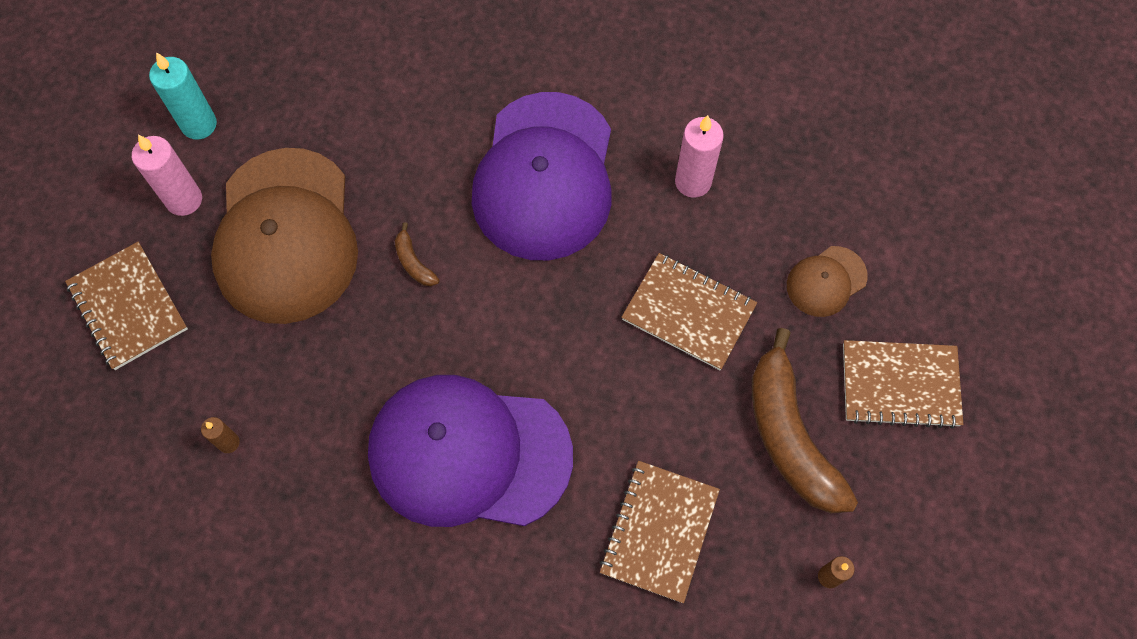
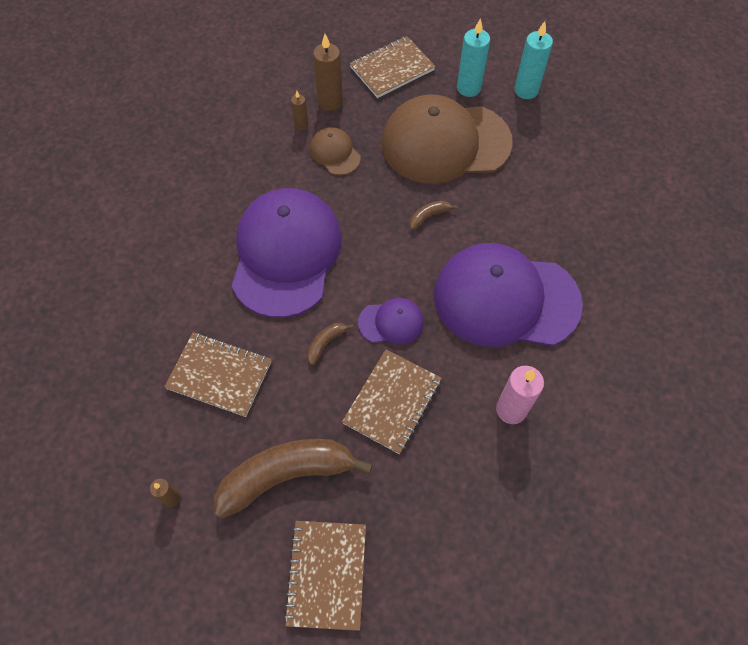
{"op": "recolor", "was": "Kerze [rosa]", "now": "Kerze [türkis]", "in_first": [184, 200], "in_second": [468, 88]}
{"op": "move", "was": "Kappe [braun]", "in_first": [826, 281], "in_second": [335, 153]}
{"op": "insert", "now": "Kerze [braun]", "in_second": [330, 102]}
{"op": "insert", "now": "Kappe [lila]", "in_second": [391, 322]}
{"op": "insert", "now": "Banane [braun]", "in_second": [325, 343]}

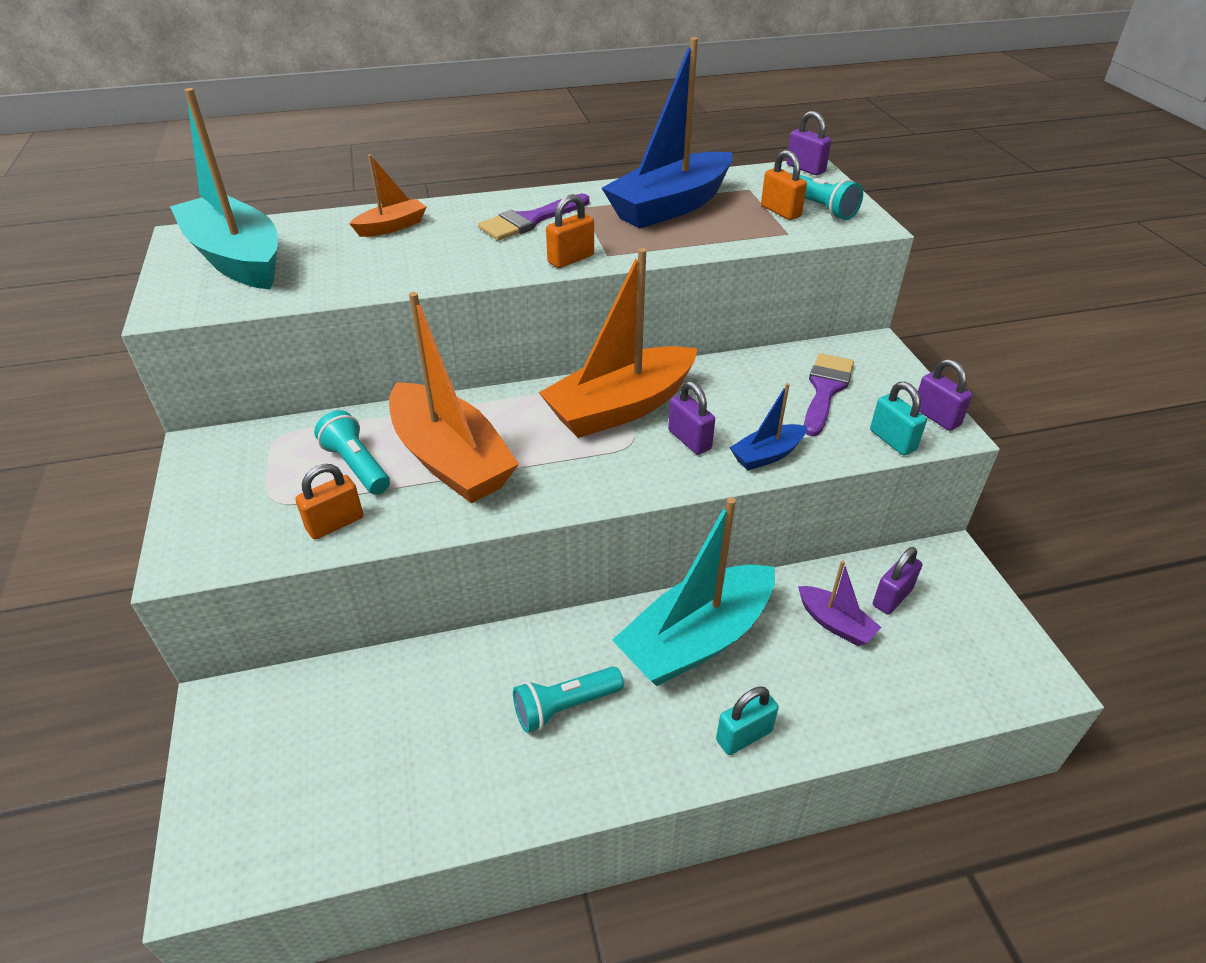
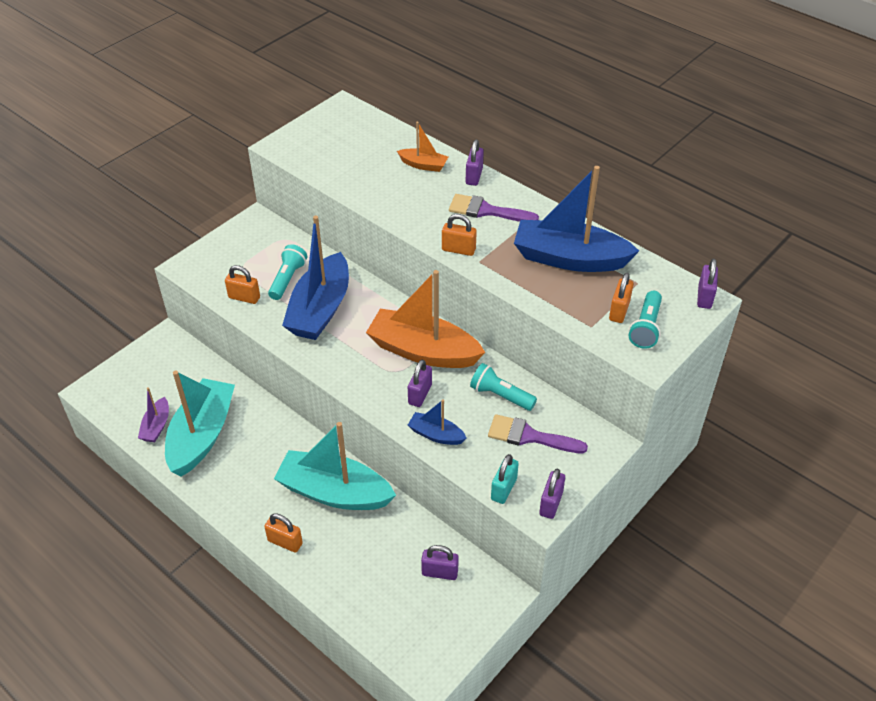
{"op": "move", "was": "Boot [türkis]", "in_first": [237, 259], "in_second": [202, 435]}
{"op": "recolor", "was": "Boot [orange]", "now": "Boot [blau]", "in_first": [451, 460], "in_second": [320, 309]}
{"op": "rotate", "was": "Pinsel [lila]", "in_first": [825, 390], "in_second": [529, 436], "clockwise": -150}
{"op": "move", "was": "Boot [lila]", "in_first": [835, 623], "in_second": [156, 426]}
{"op": "move", "was": "Taschenlampe [türkis]", "in_first": [564, 707], "in_second": [500, 395]}
{"op": "recolor", "was": "Vorhängeschloss [türkis]", "now": "Vorhängeschloss [orange]", "in_first": [744, 736], "in_second": [285, 542]}
{"op": "insert", "now": "Vorhängeschloss [lila]", "in_second": [474, 176]}

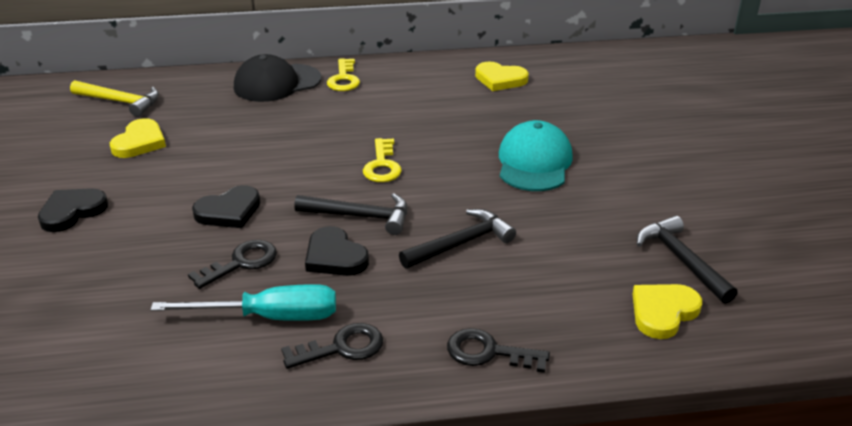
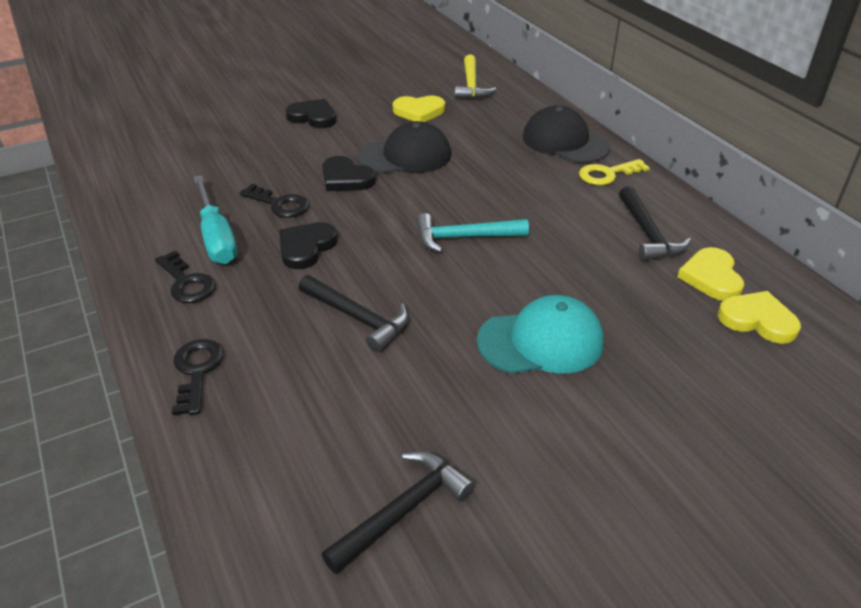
{"op": "replace", "was": "Schlüssel [gelb]", "now": "Hammer [türkis]", "in_first": [382, 165], "in_second": [464, 237]}
{"op": "move", "was": "Hammer [schwarz]", "in_first": [360, 216], "in_second": [647, 233]}
{"op": "move", "was": "Herz [gelb]", "in_first": [663, 312], "in_second": [757, 320]}
{"op": "insert", "now": "Kappe [schwarz]", "in_second": [405, 156]}

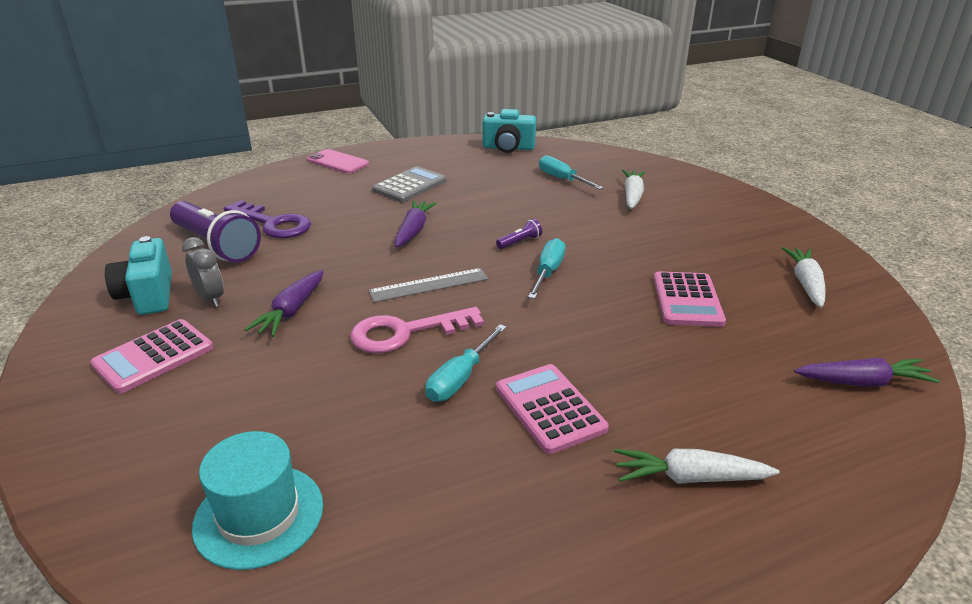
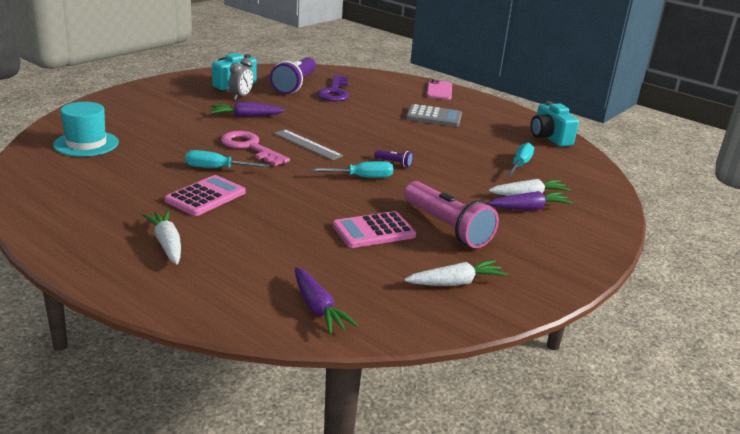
{"op": "move", "was": "Karotte [lila]", "in_first": [413, 230], "in_second": [529, 208]}
{"op": "delete", "was": "Taschenrechner [rosa]", "in_first": [154, 356]}
{"op": "insert", "now": "Taschenlampe [rosa]", "in_second": [447, 227]}

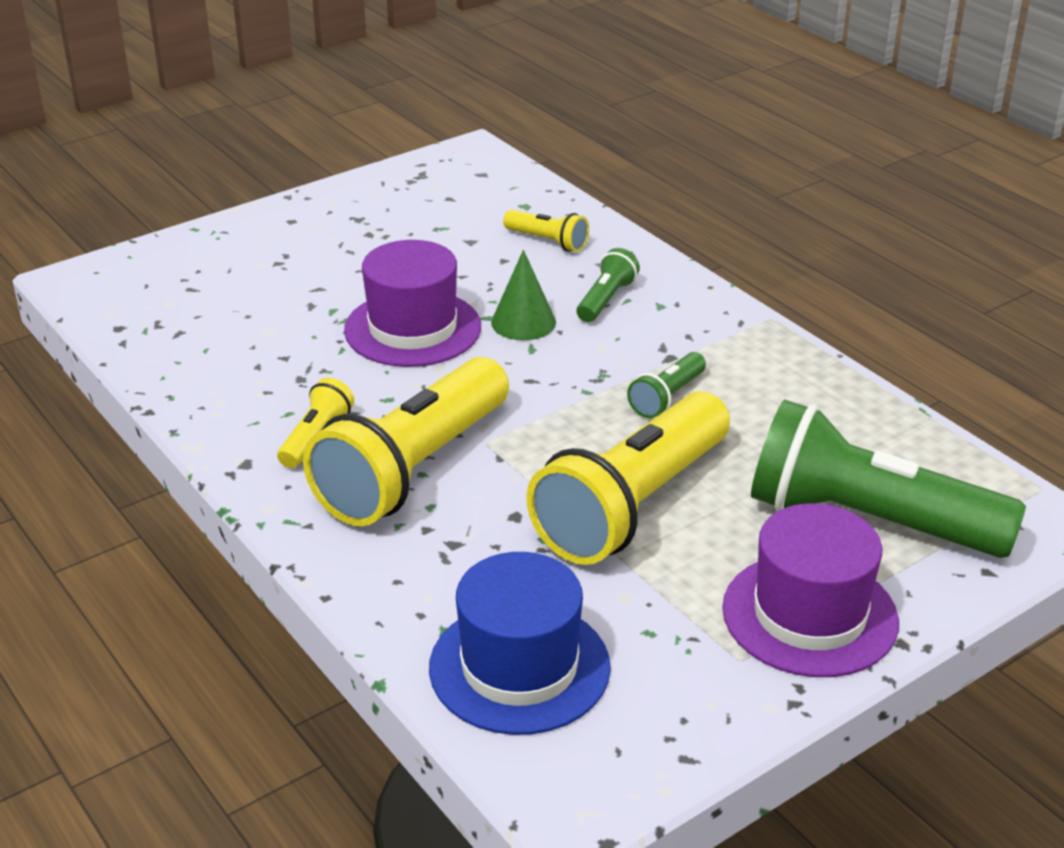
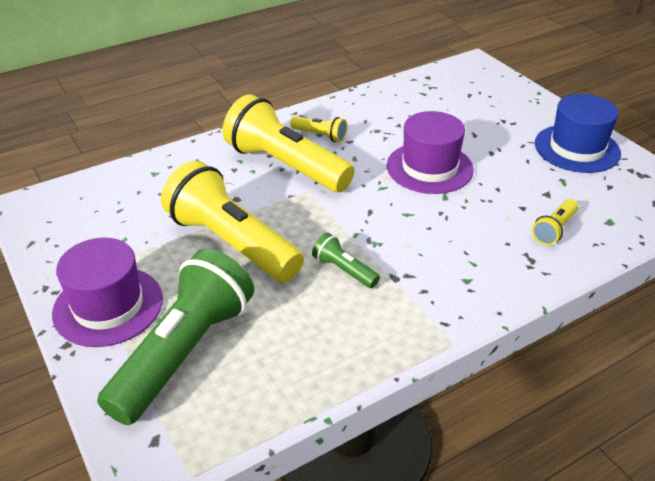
{"op": "delete", "was": "Taschenlampe [grün]", "in_first": [606, 300]}
{"op": "delete", "was": "Kegel [grün]", "in_first": [523, 322]}
{"op": "move", "was": "Hut [blau]", "in_first": [519, 667], "in_second": [577, 148]}

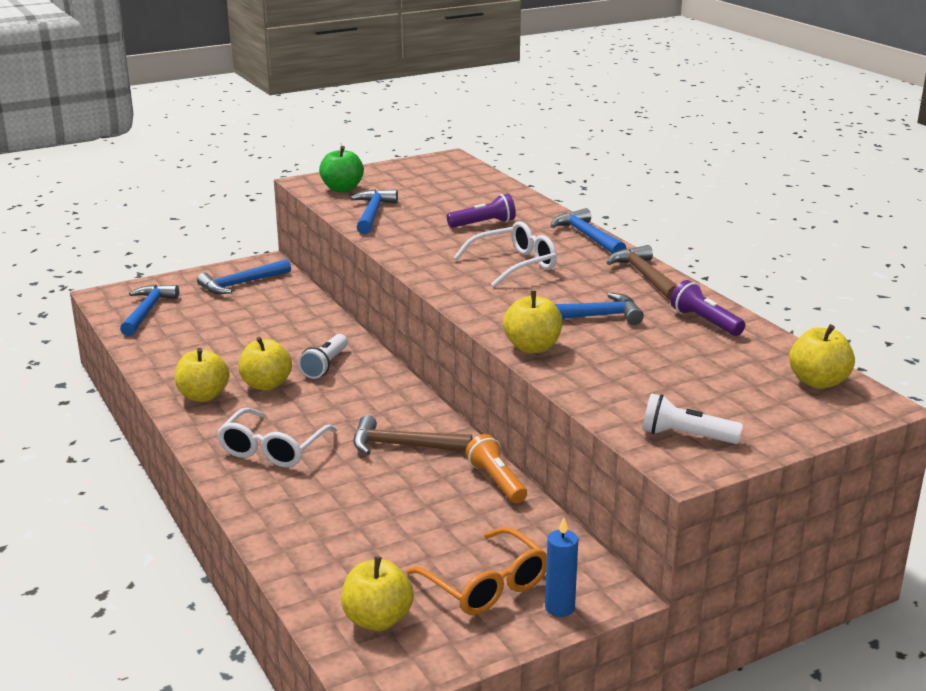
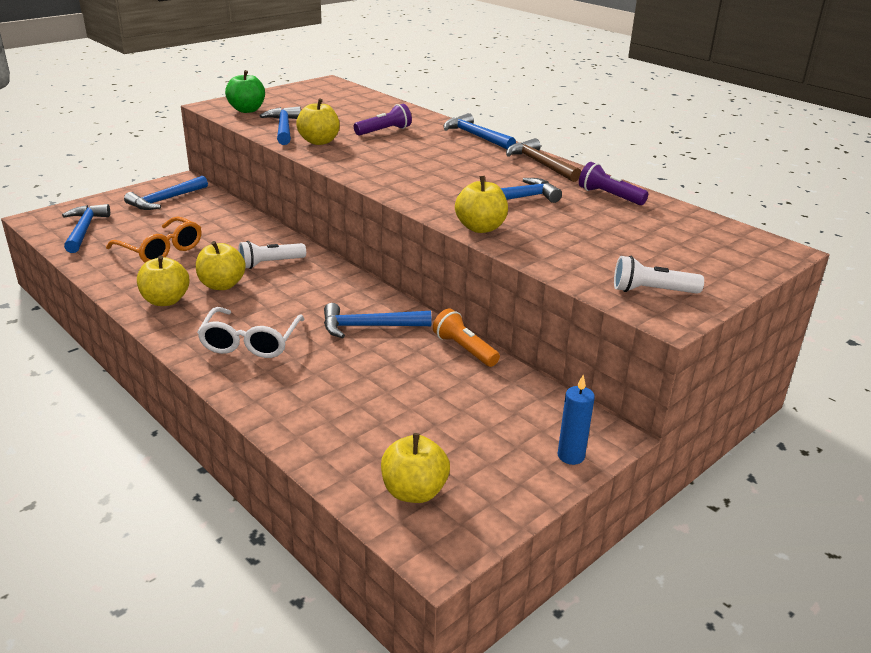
{"op": "delete", "was": "Brille [weiß]", "in_first": [514, 265]}
{"op": "move", "was": "Apfel [gelb]", "in_first": [818, 382], "in_second": [319, 141]}
{"op": "rotate", "was": "Taschenlampe [weiß]", "in_first": [325, 365], "in_second": [270, 263], "clockwise": 60}
{"op": "recolor", "was": "Hammer [braun]", "now": "Hammer [blau]", "in_first": [403, 445], "in_second": [369, 326]}
{"op": "move", "was": "Brille [orange]", "in_first": [486, 585], "in_second": [161, 250]}

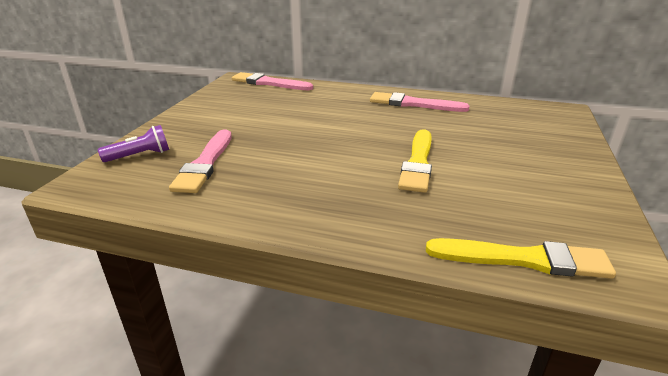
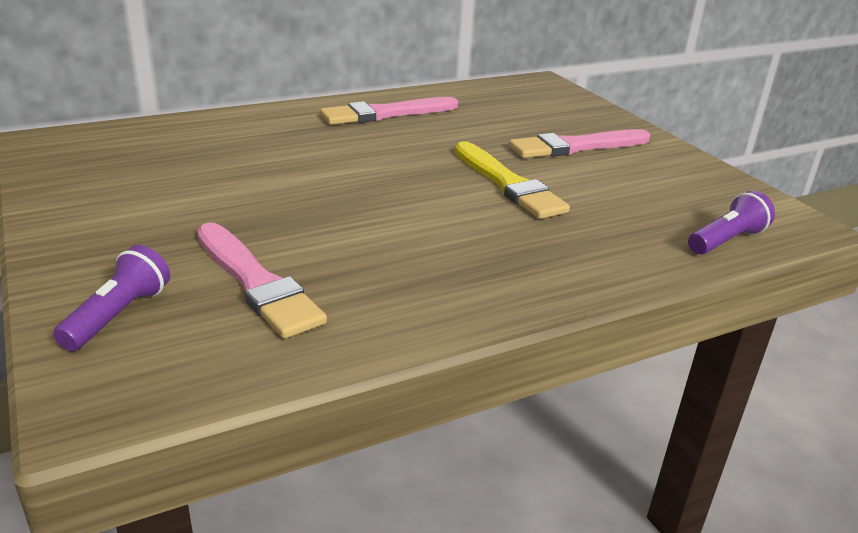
{"op": "move", "was": "Pinsel [rosa]", "in_first": [269, 83], "in_second": [576, 146]}
{"op": "replace", "was": "Pinsel [gelb]", "now": "Taschenlampe [lila]", "in_first": [523, 259], "in_second": [726, 240]}

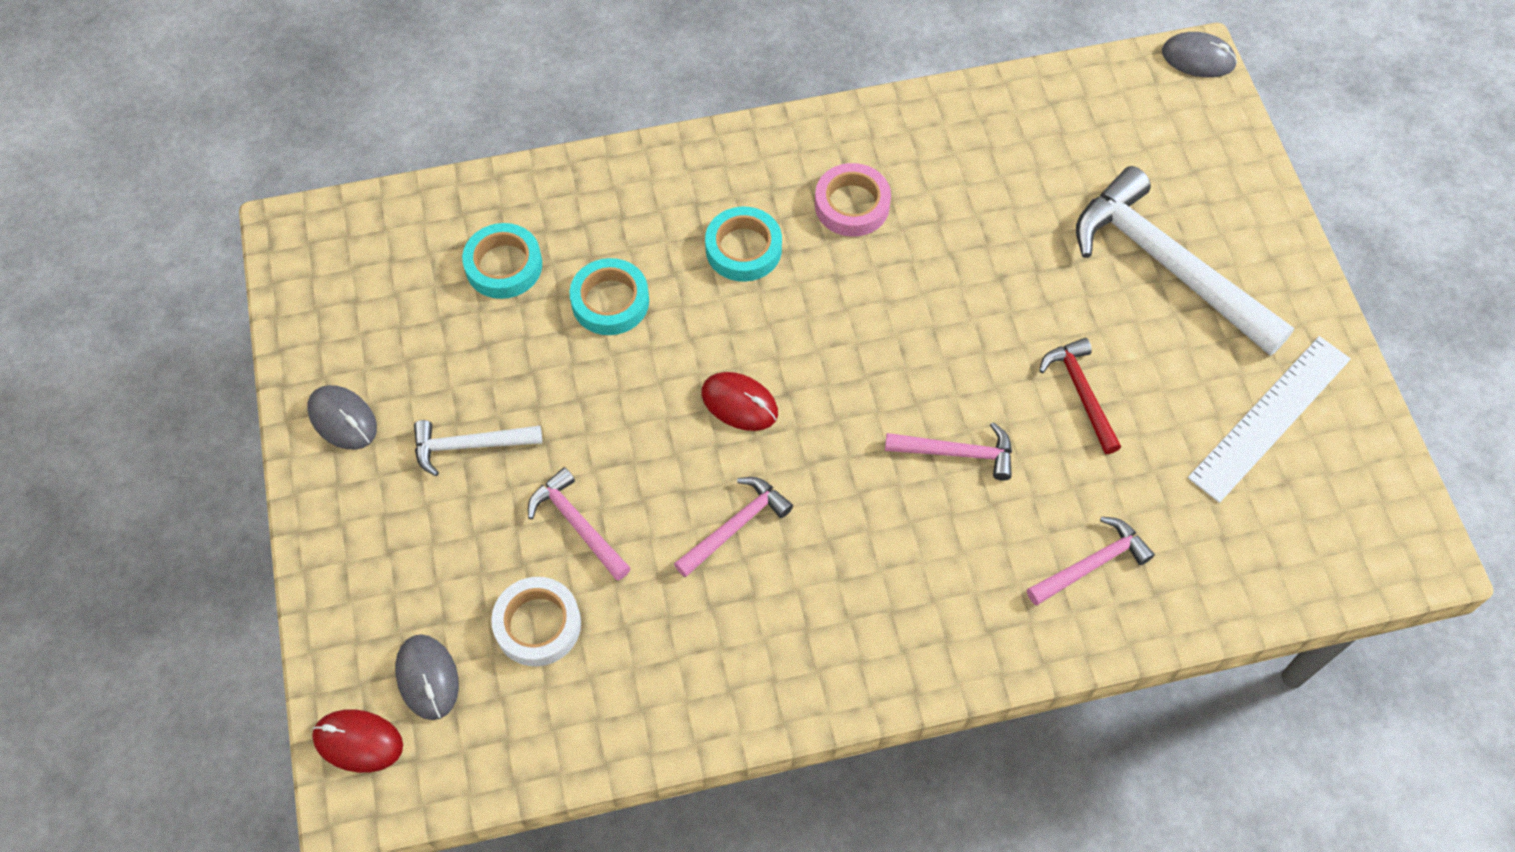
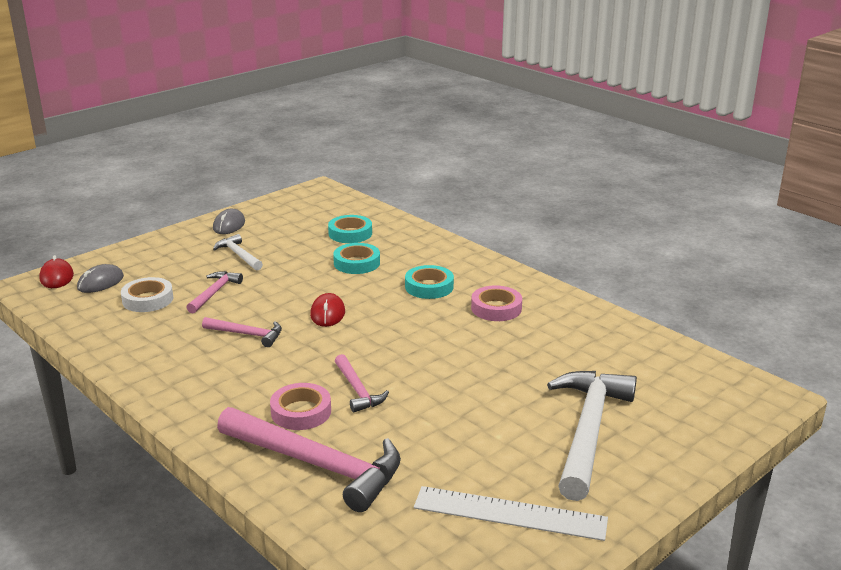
{"op": "delete", "was": "Computermaus [grau]", "in_first": [1198, 58]}
{"op": "delete", "was": "Hammer [rot]", "in_first": [1081, 393]}
{"op": "resize", "was": "Hammer [rosa]", "in_first": [1092, 564], "in_second": [317, 465], "ratio": 1.99}
{"op": "insert", "now": "Klebeband [rosa]", "in_second": [301, 412]}

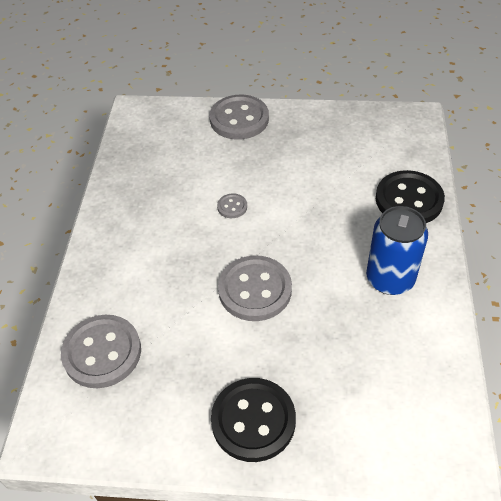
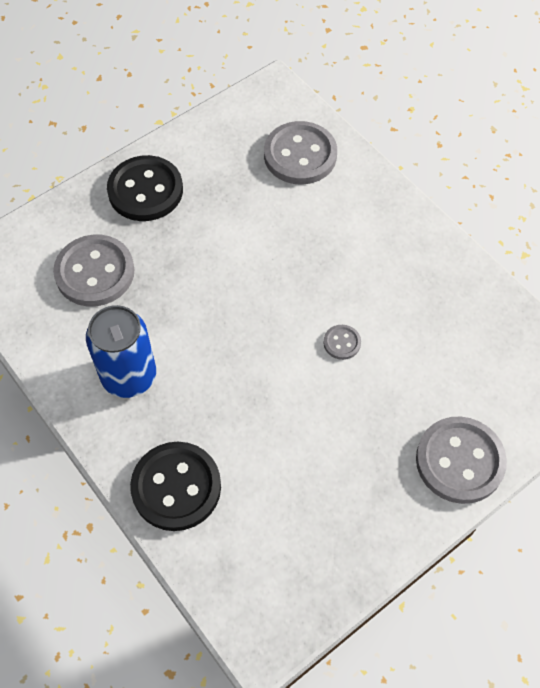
{"op": "move", "was": "Knopf [grau]", "in_first": [255, 290], "in_second": [95, 272]}

